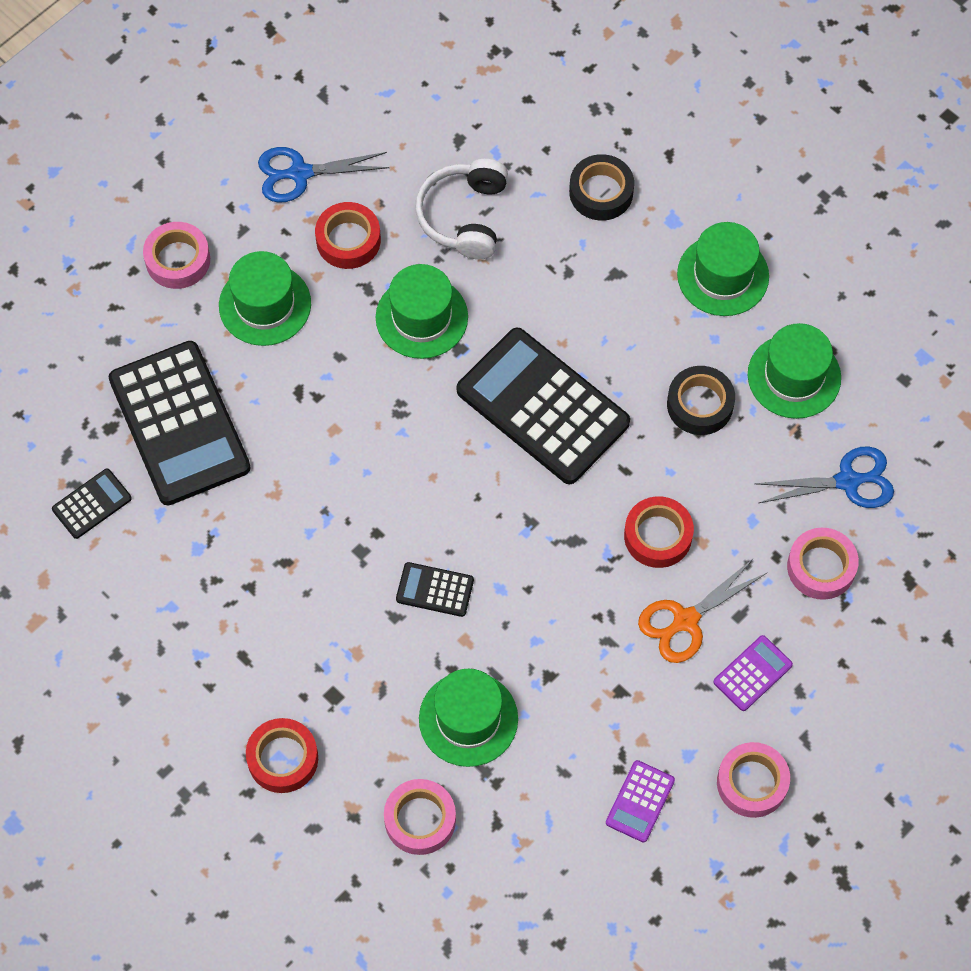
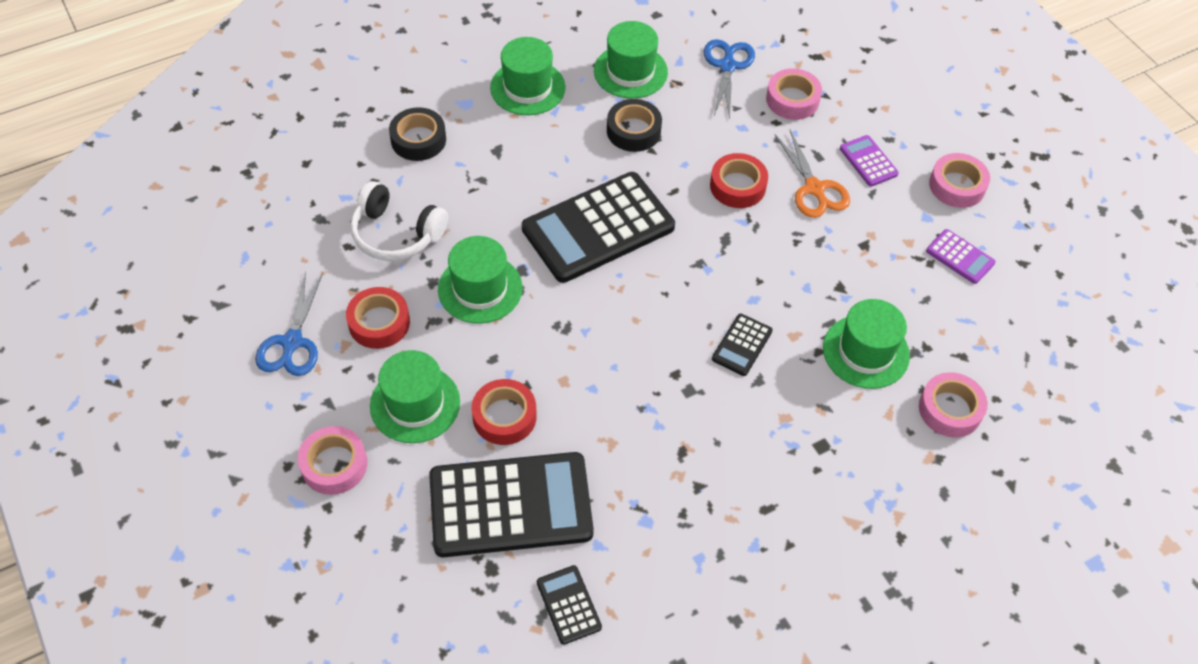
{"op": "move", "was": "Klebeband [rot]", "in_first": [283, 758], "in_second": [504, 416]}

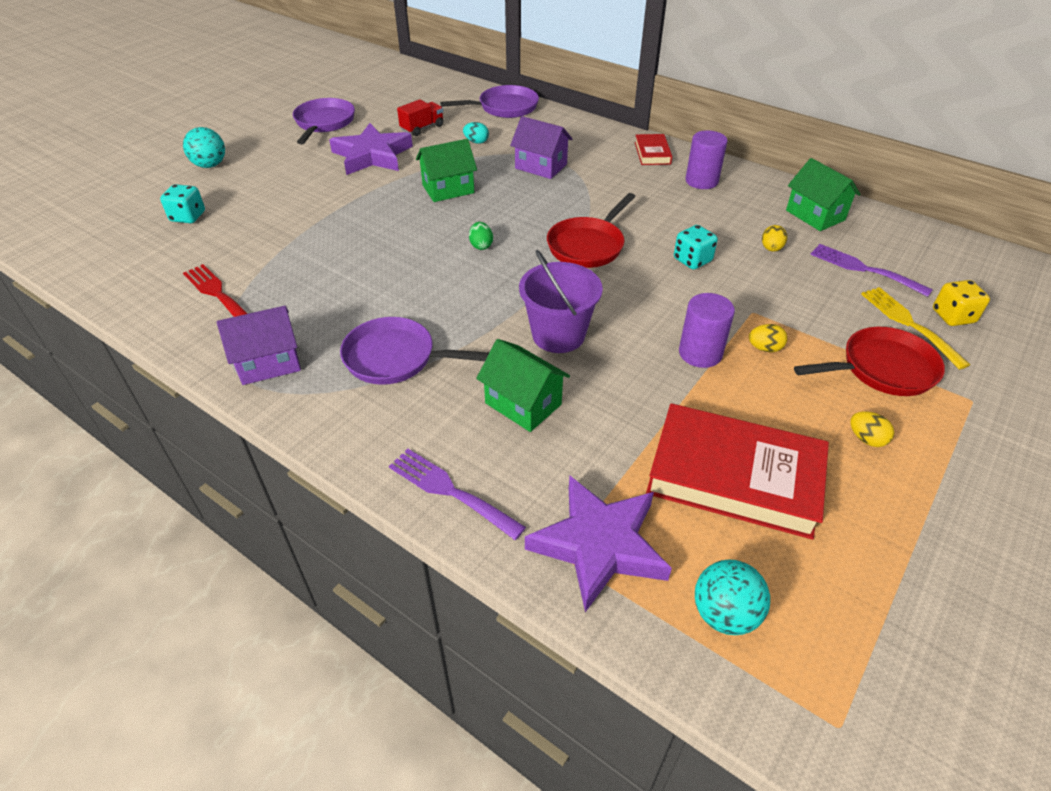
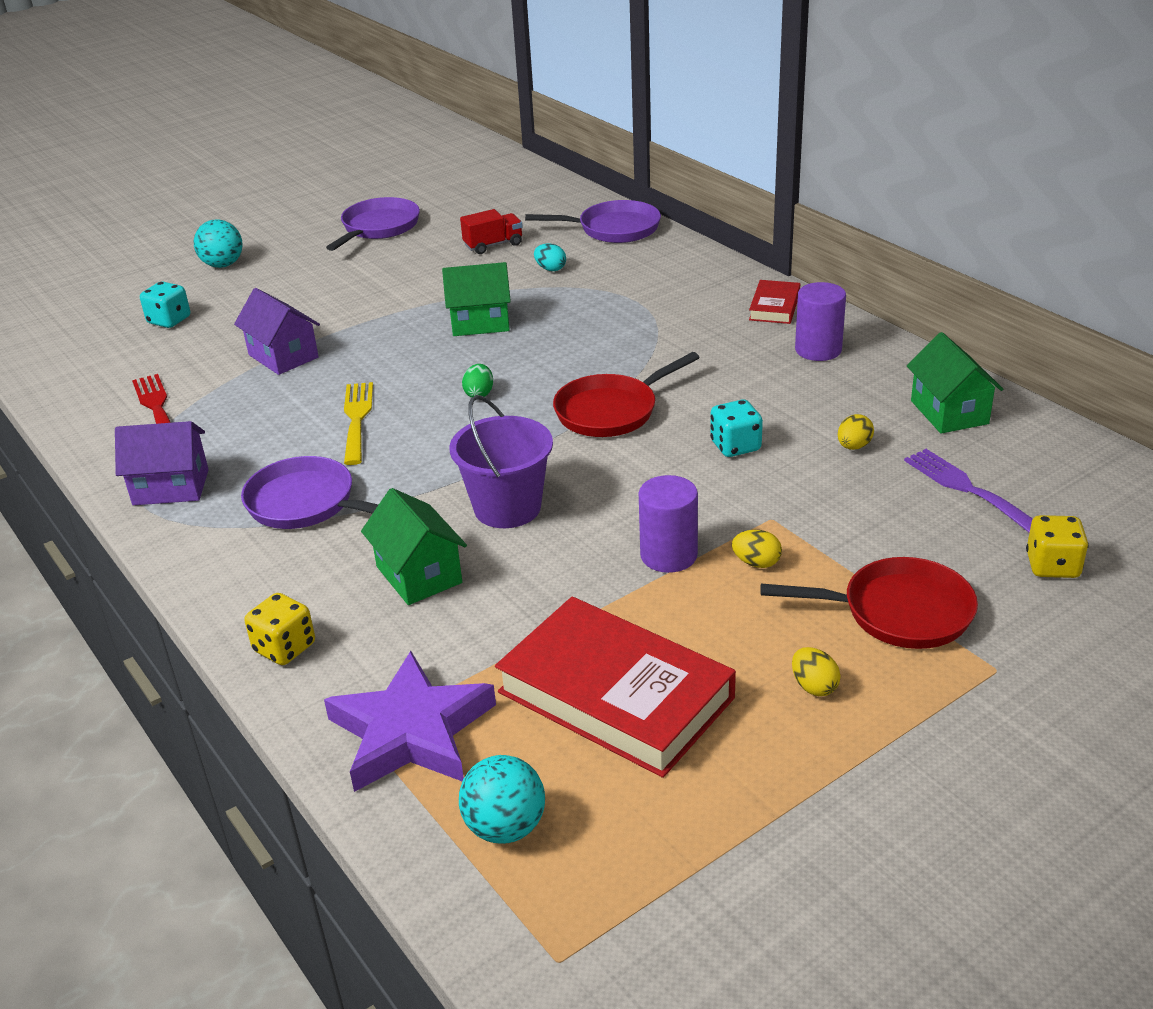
{"op": "move", "was": "Haus [lila]", "in_first": [541, 166], "in_second": [283, 356]}
{"op": "delete", "was": "Stern [lila]", "in_first": [372, 155]}
{"op": "move", "was": "Gabel [gelb]", "in_first": [908, 323], "in_second": [357, 419]}
{"op": "replace", "was": "Gabel [lila]", "now": "Spielwürfel [gelb]", "in_first": [450, 491], "in_second": [284, 648]}

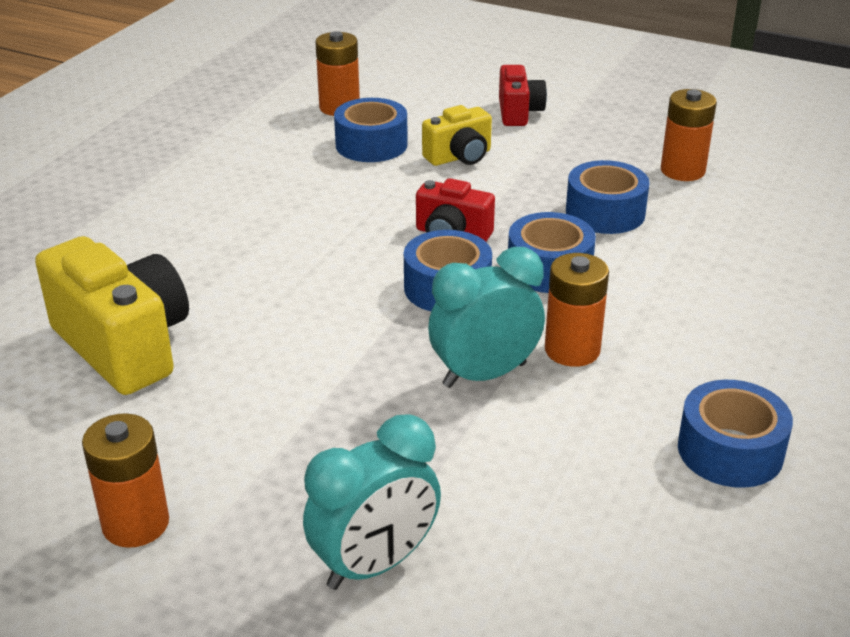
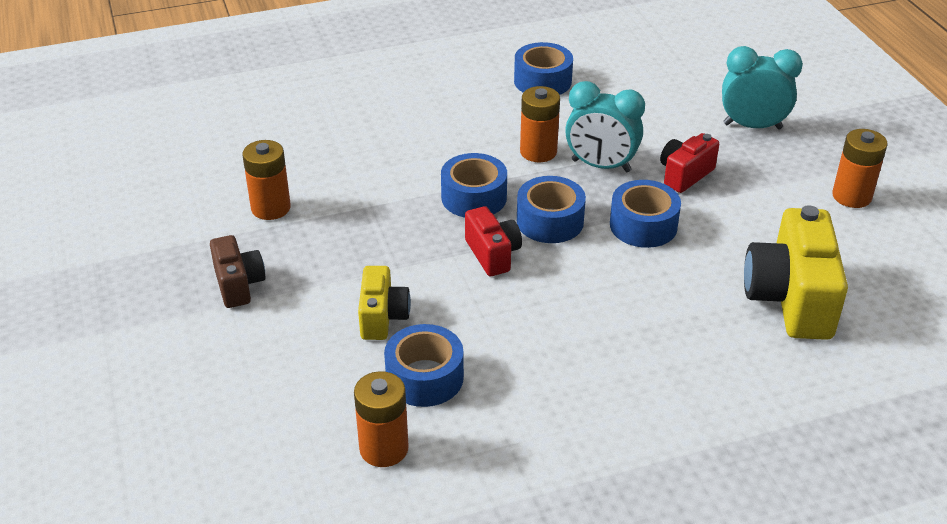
{"op": "move", "was": "Kamera [rot]", "in_first": [518, 112], "in_second": [684, 175]}
{"op": "rotate", "was": "Kamera [gelb]", "in_first": [459, 157], "in_second": [382, 317], "clockwise": 75}
{"op": "move", "was": "Klebeband [blau]", "in_first": [605, 212], "in_second": [643, 225]}
{"op": "insert", "now": "Kamera [braun]", "in_second": [238, 285]}

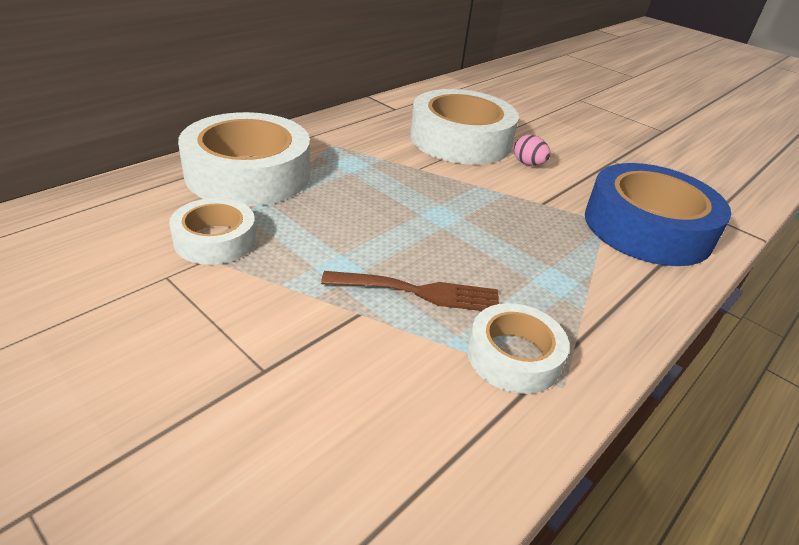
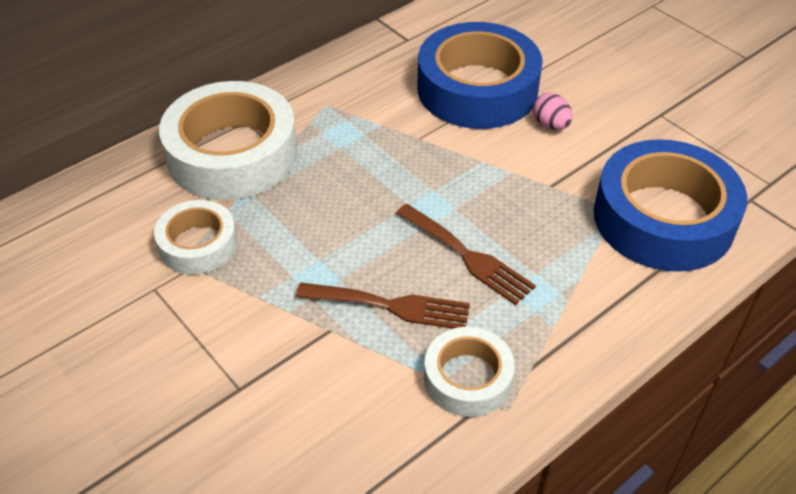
{"op": "recolor", "was": "Klebeband [weiß]", "now": "Klebeband [blau]", "in_first": [460, 139], "in_second": [477, 89]}
{"op": "insert", "now": "Gabel [braun]", "in_second": [468, 256]}

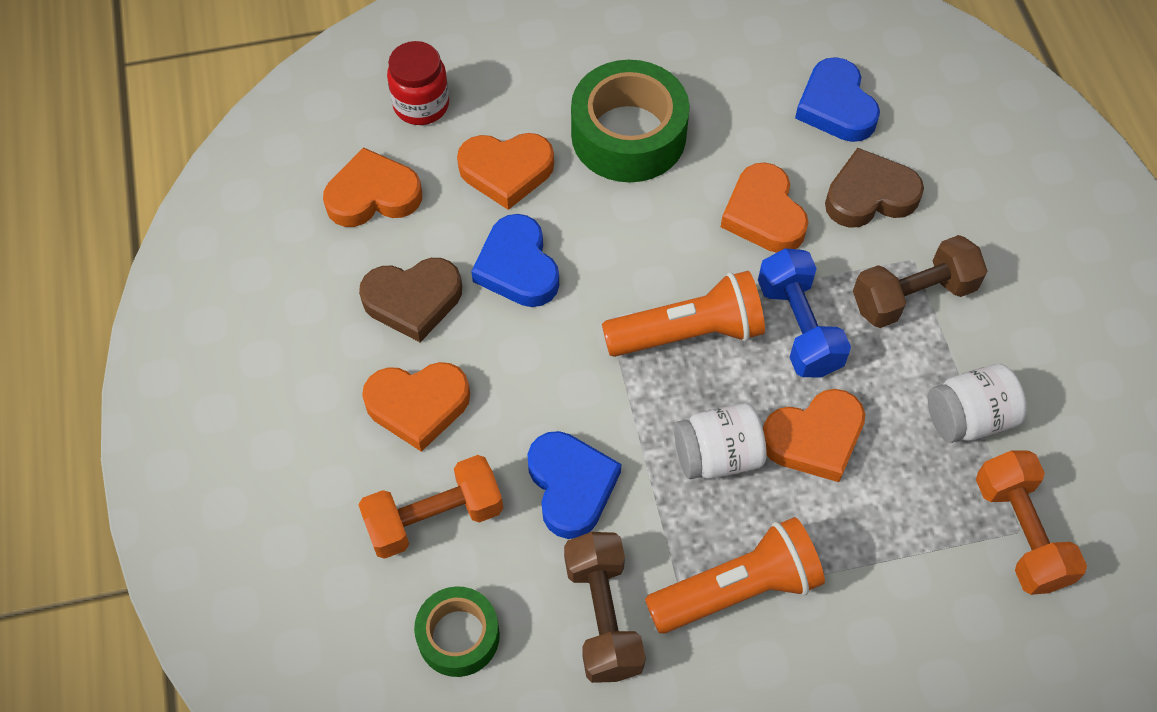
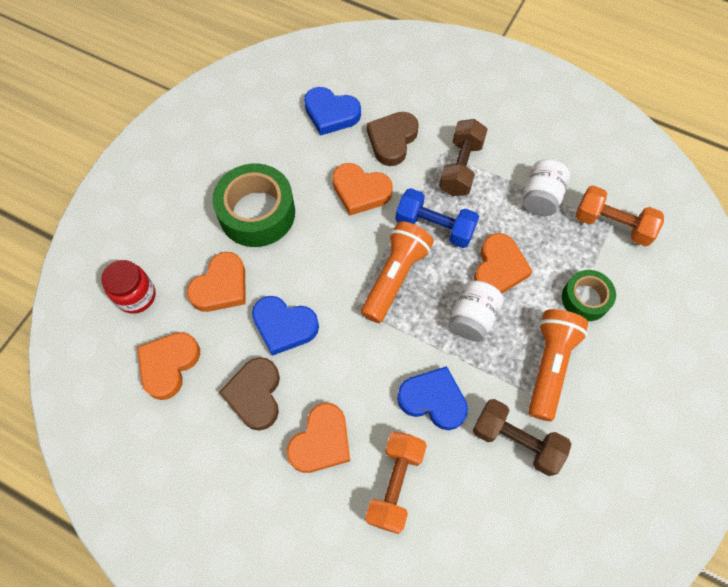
{"op": "rotate", "was": "Herz [braun]", "in_first": [413, 301], "in_second": [255, 395], "clockwise": 150}
{"op": "move", "was": "Klebeband [grün]", "in_first": [458, 636], "in_second": [585, 299]}

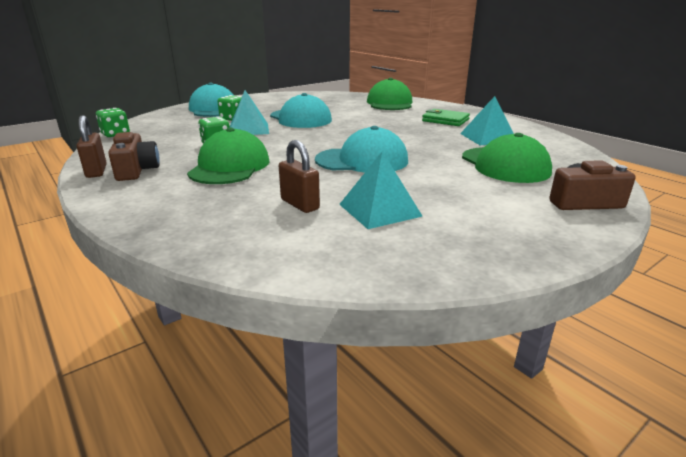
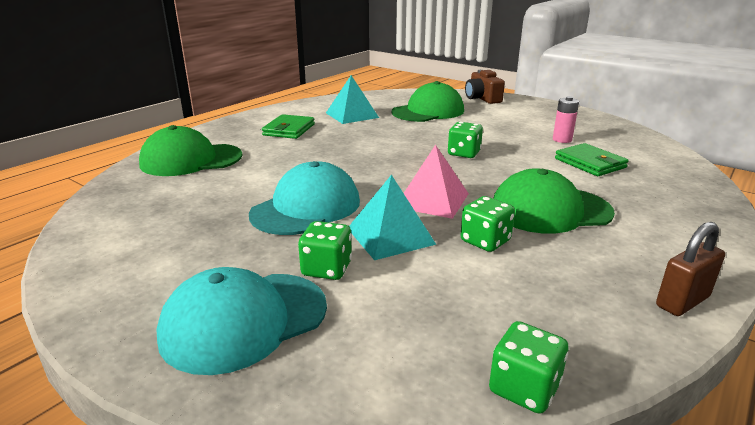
{"op": "replace", "was": "Kappe [türkis]", "now": "Spielwürfel [grün]", "in_first": [362, 160], "in_second": [464, 153]}
{"op": "delete", "was": "Kamera [braun]", "in_first": [136, 170]}
{"op": "replace", "was": "Vorhängeschloss [braun]", "now": "Geldbörse [grün]", "in_first": [300, 204], "in_second": [590, 163]}
{"op": "replace", "was": "Pyramide [türkis]", "now": "Batterie [rosa]", "in_first": [379, 210], "in_second": [562, 140]}
{"op": "insert", "now": "Pyramide [rosa]", "in_second": [432, 200]}

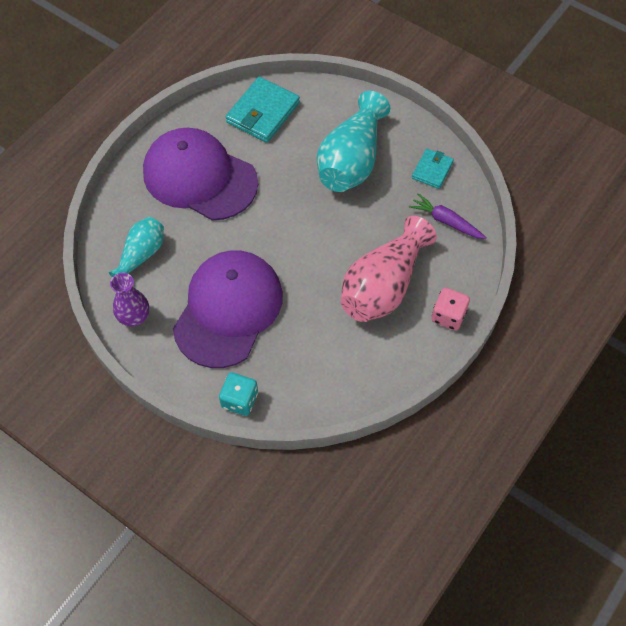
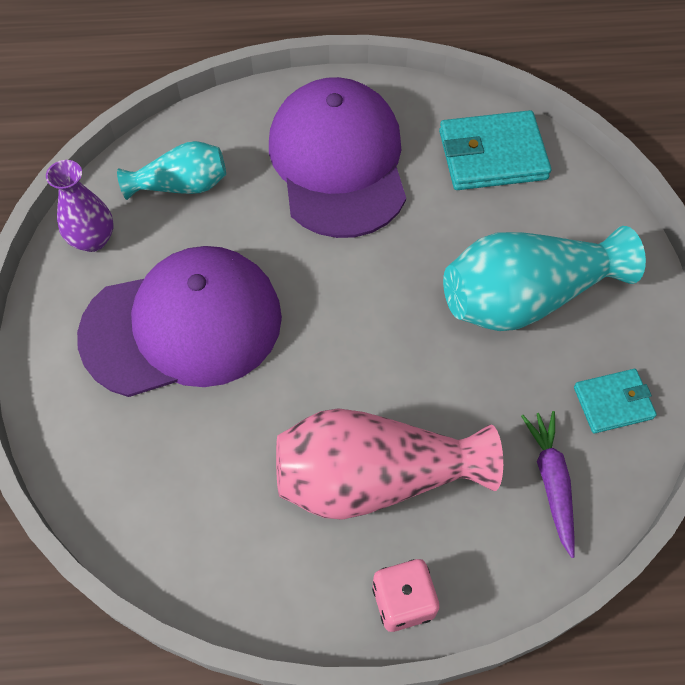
{"op": "delete", "was": "Spielwürfel [türkis]", "in_first": [239, 400]}

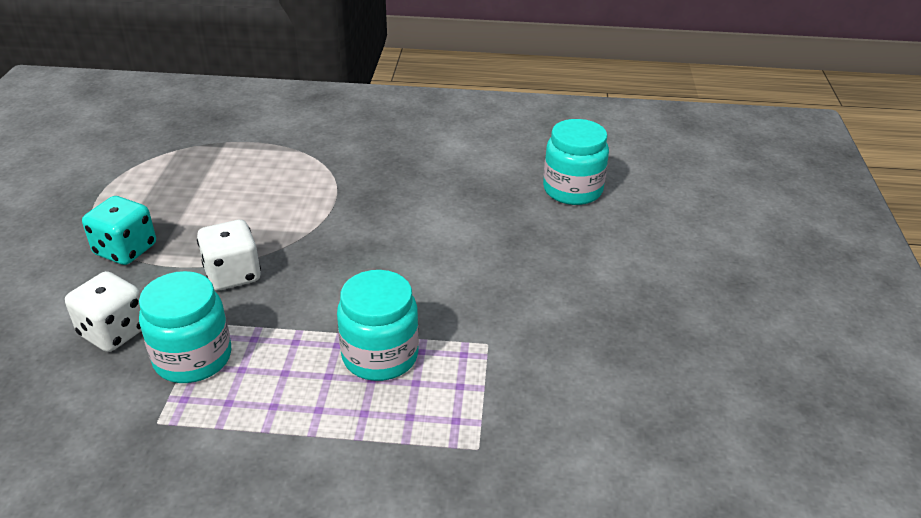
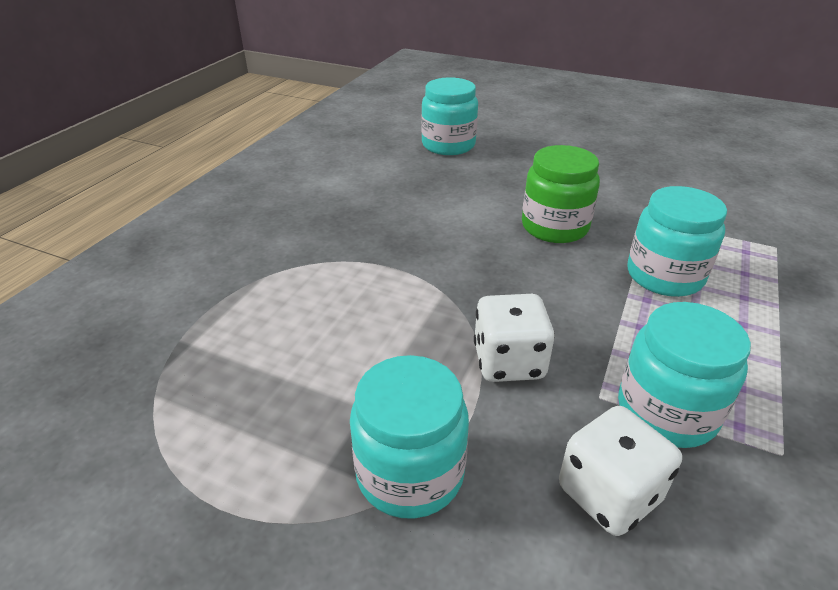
{"op": "replace", "was": "Spielwürfel [türkis]", "now": "Einmachglas [türkis]", "in_first": [125, 250], "in_second": [410, 473]}
{"op": "insert", "now": "Einmachglas [grün]", "in_second": [554, 227]}

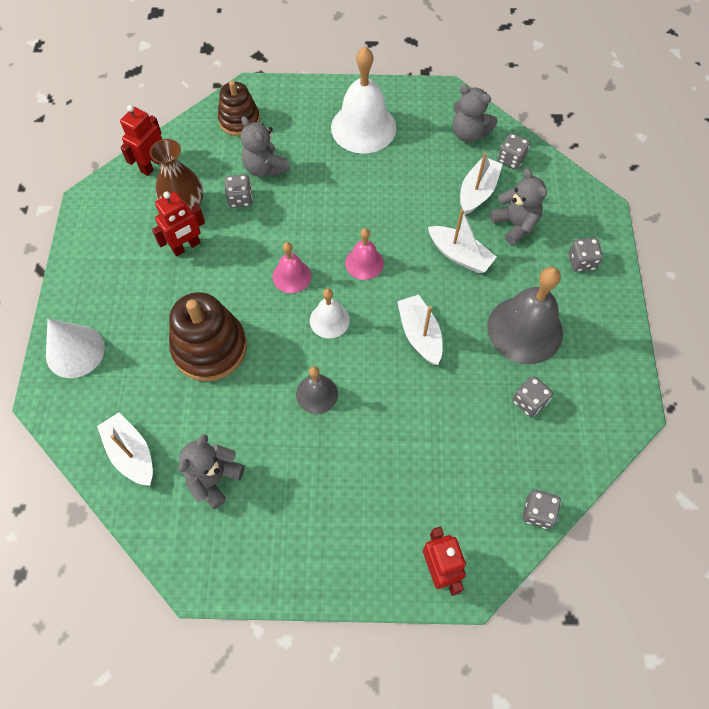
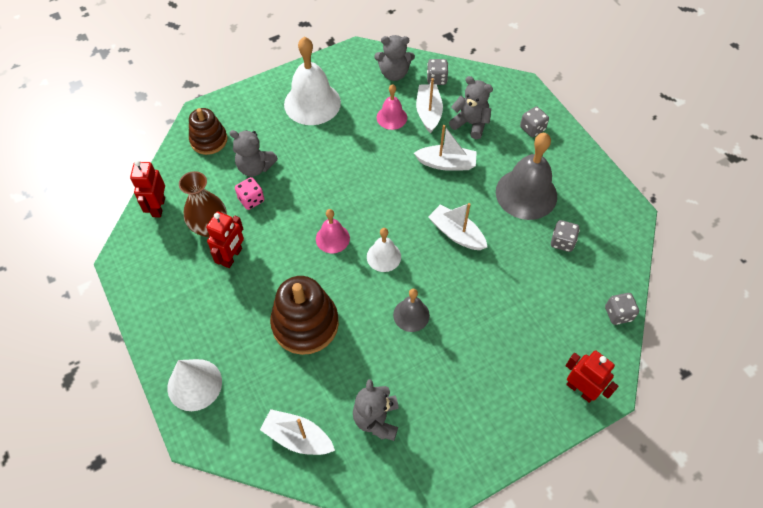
{"op": "recolor", "was": "Spielwürfel [grau]", "now": "Spielwürfel [rosa]", "in_first": [240, 199], "in_second": [251, 200]}
{"op": "move", "was": "Glocke [rosa]", "in_first": [364, 263], "in_second": [391, 117]}

